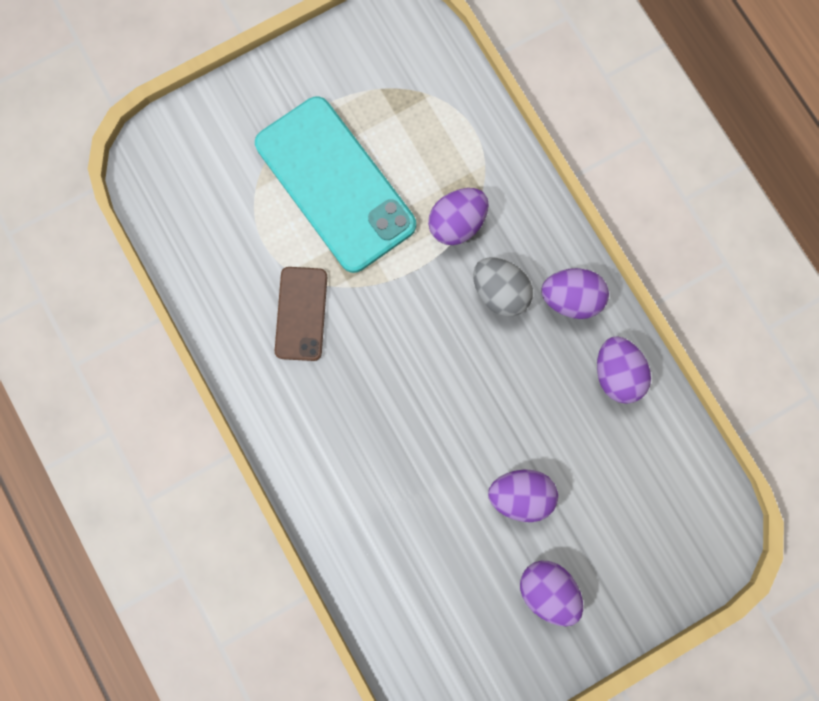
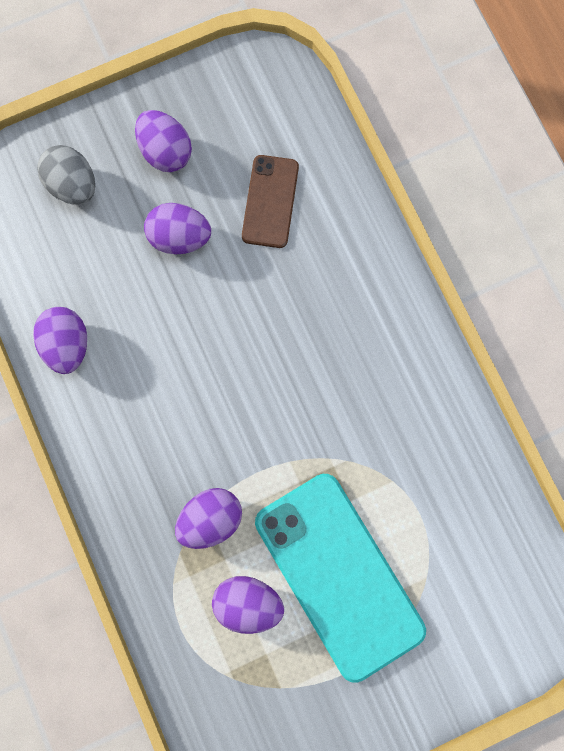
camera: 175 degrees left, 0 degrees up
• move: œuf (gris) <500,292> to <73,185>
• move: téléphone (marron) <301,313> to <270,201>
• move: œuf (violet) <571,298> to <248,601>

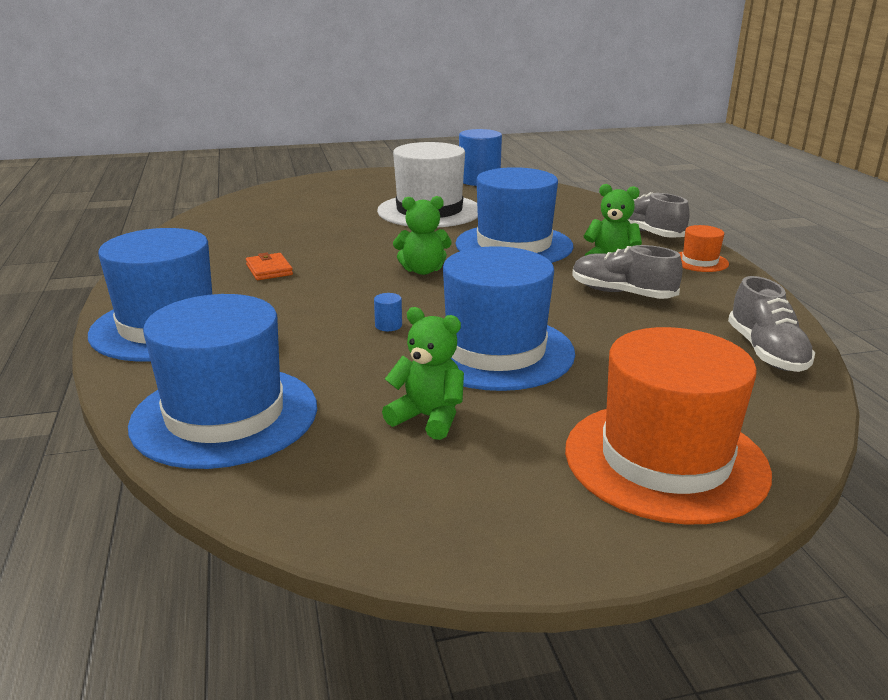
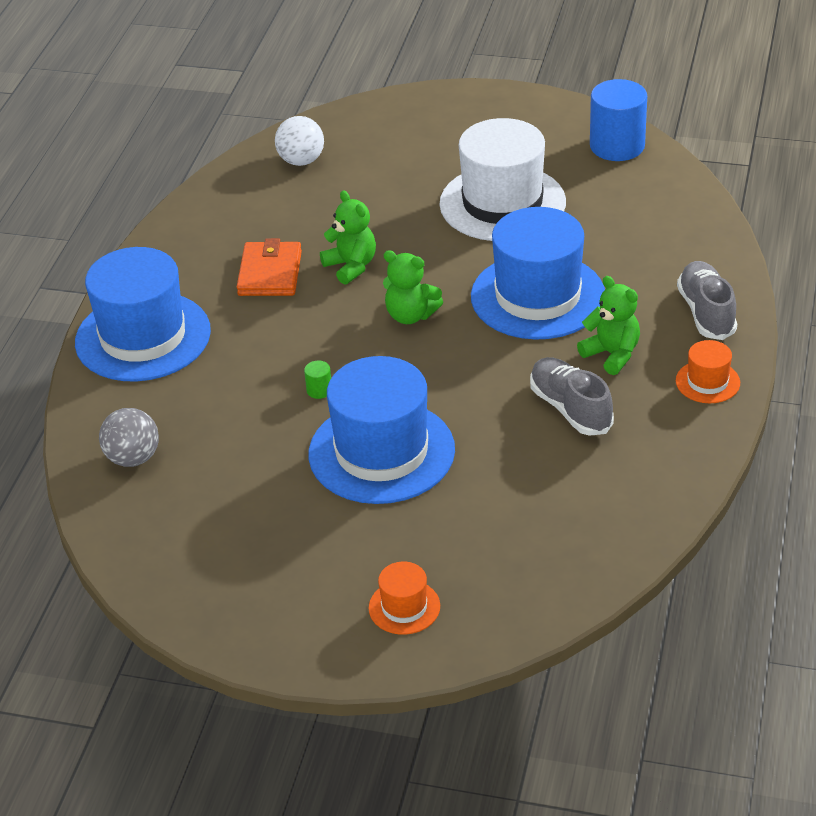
camera: 30 degrees right, 15 degrees up
• resize: portefeuille (orange) <269,270> = <270,273> x1.51
• delete: chaussure (gris) <766,352>
• recolor: cylindre (bleu) <388,325> to cylindre (vert) <319,390>
• replace: chapeau (bleu) <225,415> to balle (gris) <133,458>
• move: ours en peluche (vert) <428,418> to <351,266>
• resize: chapeau (orange) <665,460> = <404,607> x0.45
• insert: balle (blanc) <301,161>

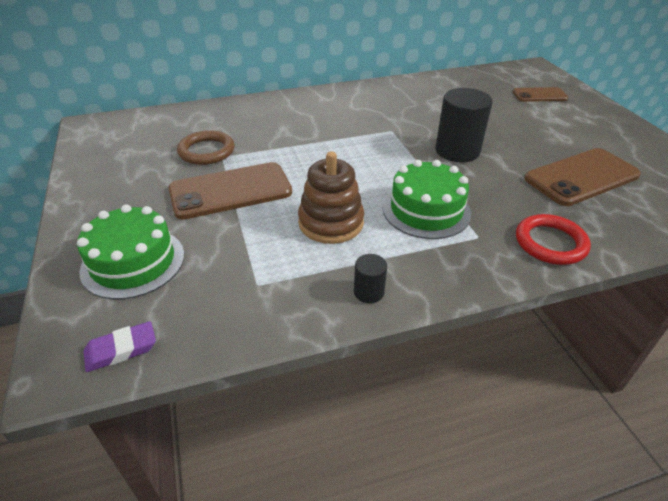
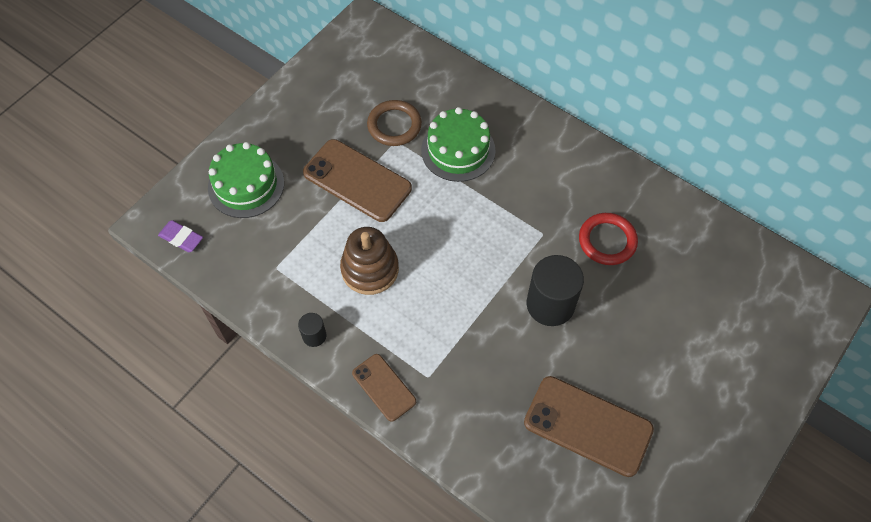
camera: 55 degrees right, 20 degrees up
• move: téléphone (marron) <539,95> to <384,387>
• move: gâteau (vert) <426,210> to <458,150>
• move: anneau (rouge) <550,243> to <607,241>

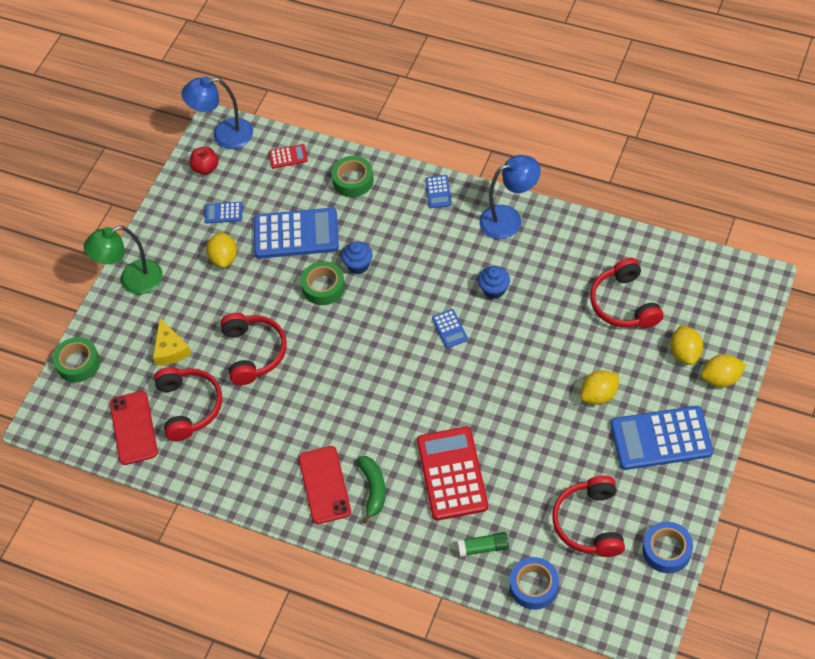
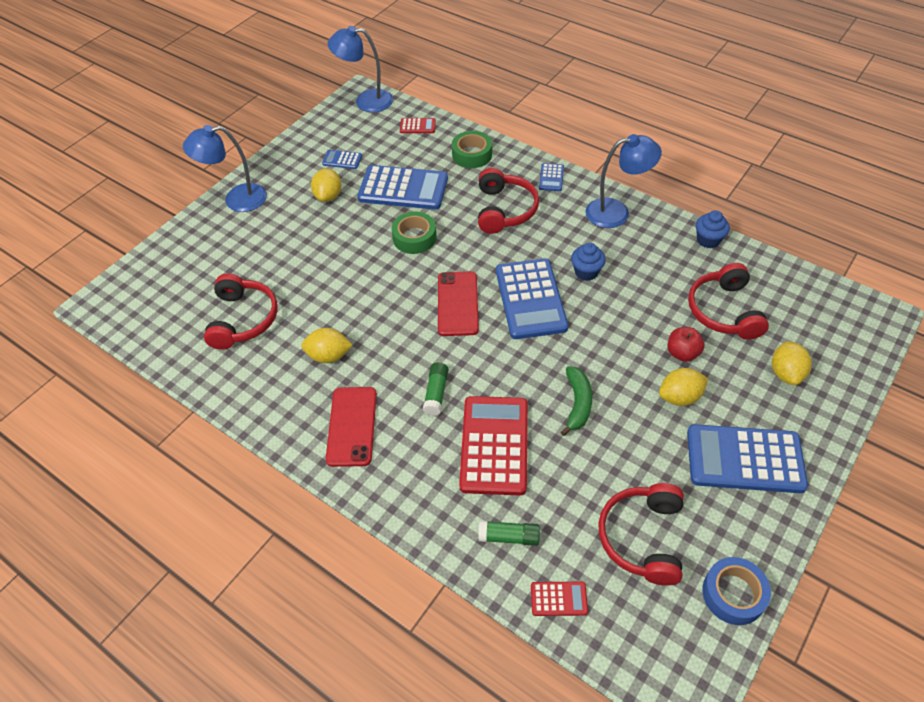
camera: 10 degrees right, 5 degrees down
• move: pomme (rouge) <206,168> to <682,353>
• recolor: lampe (vert) <132,281> to lampe (bleu) <236,199>
• move: muffin (bleu) <358,265> to <708,240>
• resize: calculatrice (bleu) <449,329> = <530,299> x2.22
• move: casque audio (rouge) <254,352> to <504,210>
• delete: fromage (jaune) <170,349>
• delete: ruban adhésif (vert) <78,363>
• move: citron (jaune) <721,378> to <329,356>
• move: téléphone (rouge) <133,428> to <457,303>
• move: banane (vert) <373,489> to <577,403>
• replace: ruban adhésif (bleu) <534,586> to calculatrice (rouge) <558,599>
• insert: bâton de colle (vert) <436,393>

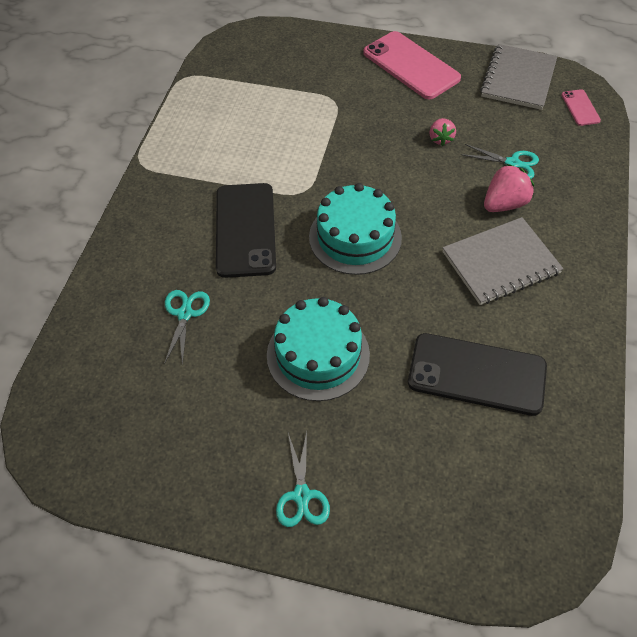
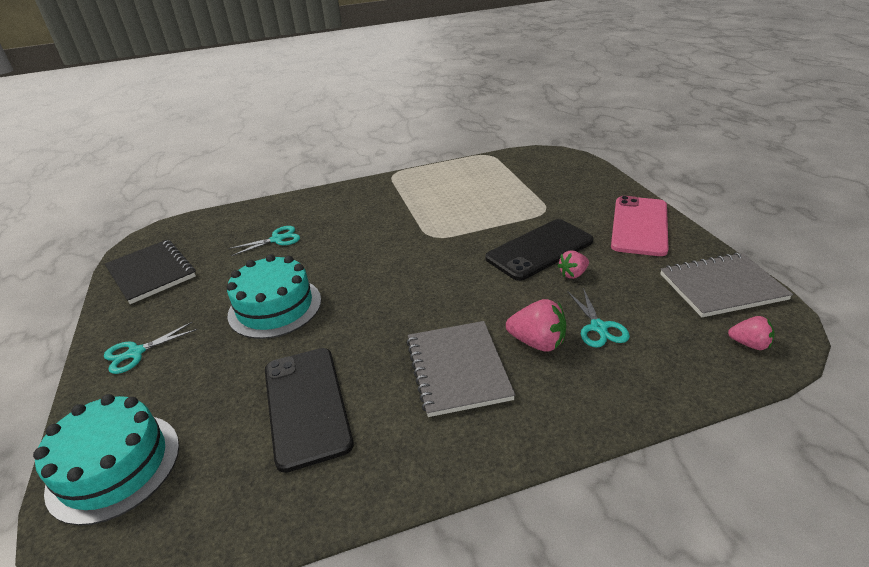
camera: 60 degrees right, 20 degrees down
• replace: téléphone (rose) <580,108> to fraise (rose) <749,344>
• move: téléphone (noir) <245,230> to <540,250>
• move: gâteau (turquoise) <355,237> to <114,466>
• rotate: carnet (gris) <500,262> = <458,369> 45 degrees clockwise
• insert: carnet (noir) <151,273>

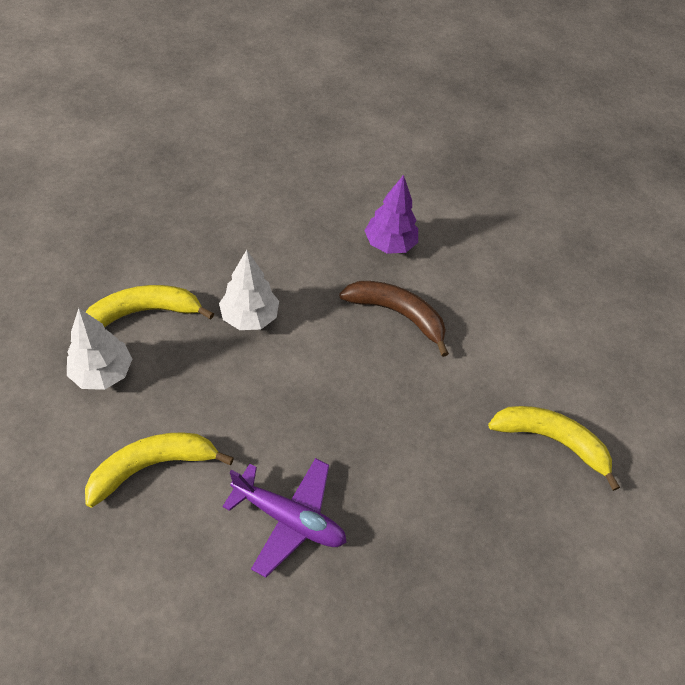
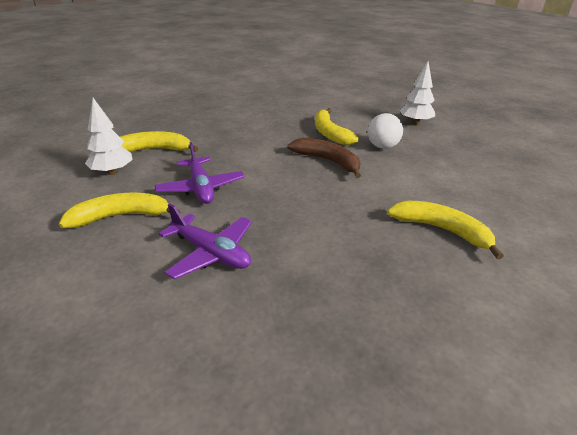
camera: 15 degrees right, 20 degrees down
• replace: arbre (violet) <389,244> to banane (jaune) <330,133>
• move: arbre (blanc) <249,317> to <415,123>
• insert: balle (blanc) <382,146>
• insert: avion (violet) <201,188>

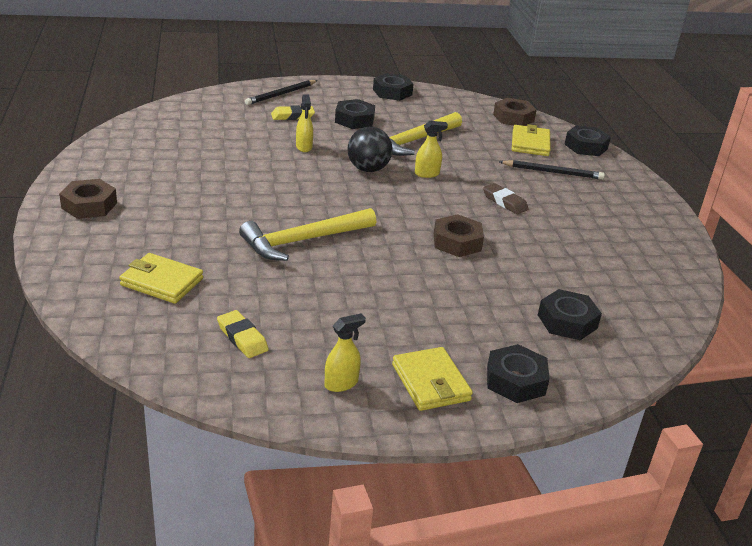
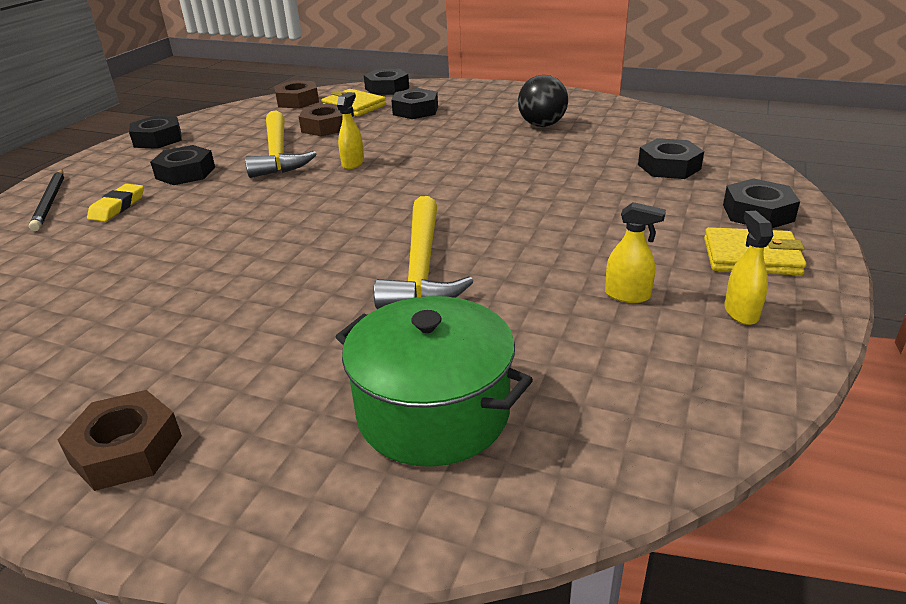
camera: 55 degrees left, 0 degrees up
• move: vaporisateur (jaune) <304,147> to <628,295>
• move: balle (noir) <368,169> to <542,125>
• replace: crayon (noir) <553,172> to écrou (noir) <415,110>
• delete: gomme (marron) <504,202>
• move: écrou (marron) <457,242> to <325,127>
• replace: portefeuille (jaune) <162,282> to marmite (vert) <433,412>
• delete: gomme (jaune) <242,338>

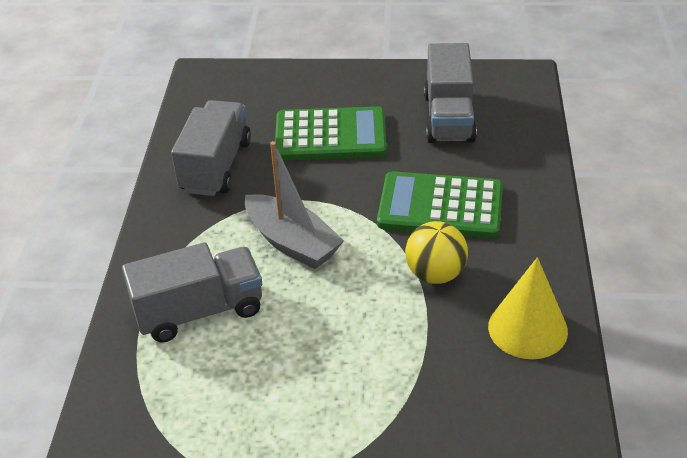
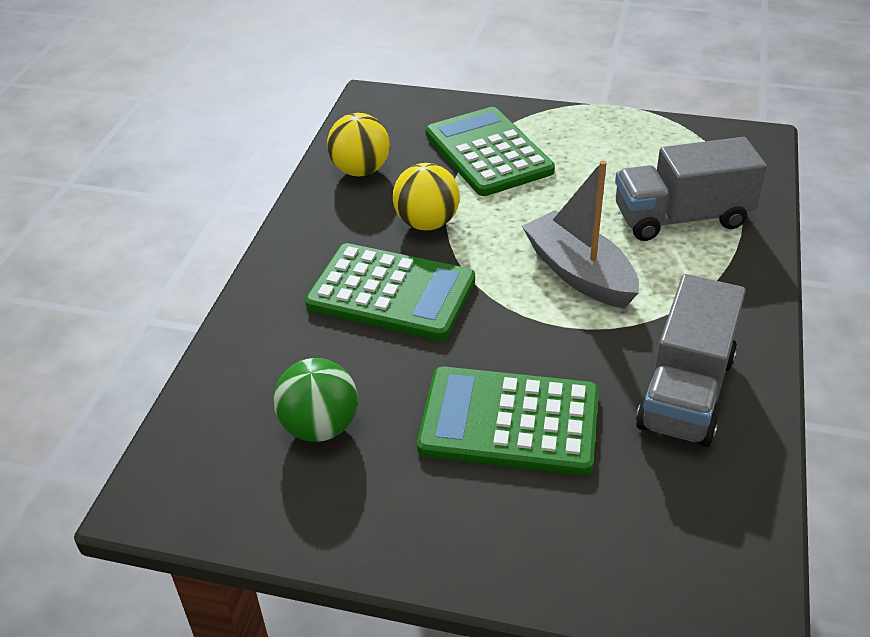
camera: 170 degrees left, 0 degrees up
• replace: camion (gris) <448,118> to balle (vert) <320,427>
• replace: cône (jaune) <527,328> to balle (jaune) <360,170>
• insert: calculatrice (vert) <488,153>

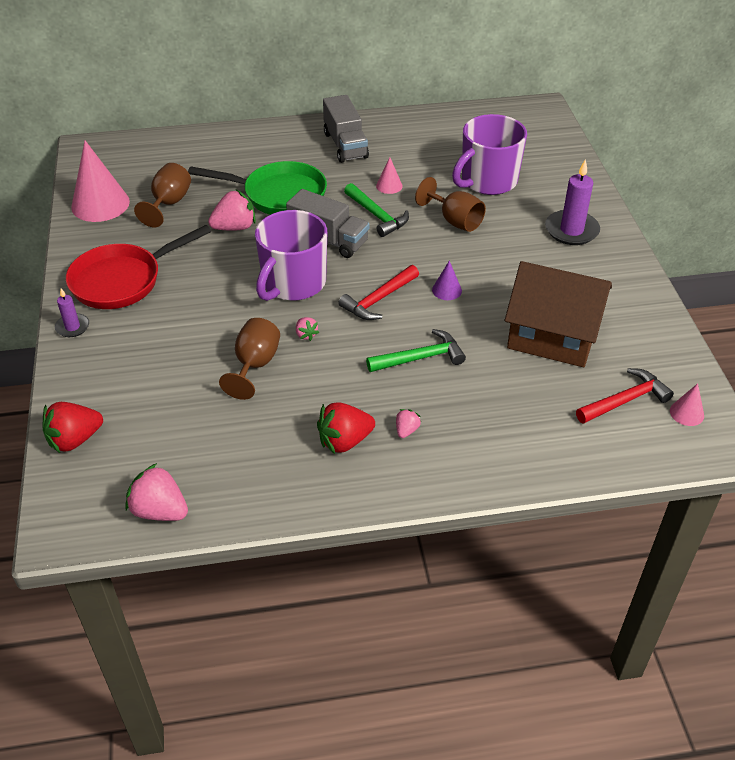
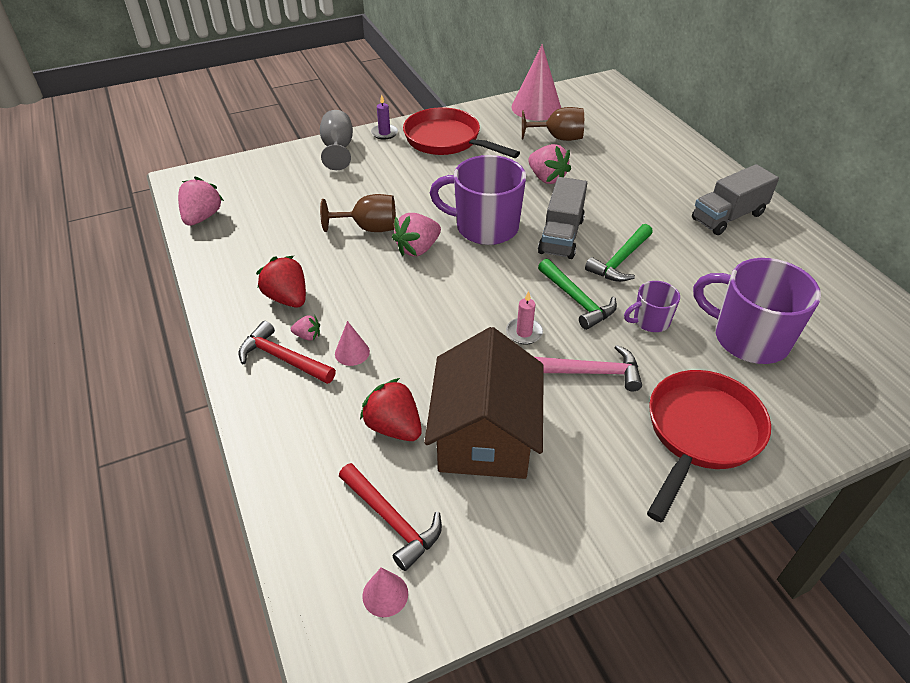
camera: 75 degrees right, 0 degrees up
• move: cône (rose) <389,186> to <352,352>
• replace: bougie (violet) <571,230> to poêle (rouge) <700,433>
• delete: poêle (vert) <279,195>
• replace: verre à pied (marron) <455,221> to tasse (violet) <650,321>
• replace: cône (violet) <446,290> to bougie (rose) <524,333>
• move: marteau (rouge) <378,299> to <283,358>
• resize: fraise (rose) <306,335> = <417,249> x1.94
• move: marteau (vert) <420,358> to <577,300>
• move: fraise (rouge) <74,440> to <394,427>
• insert: verre à pied (gris) <338,149>
• insert: marteau (rose) <592,372>

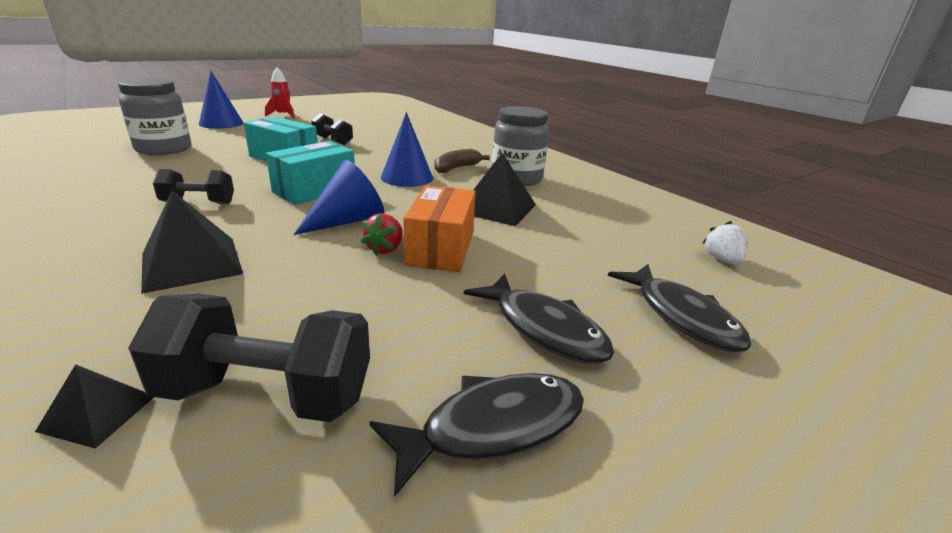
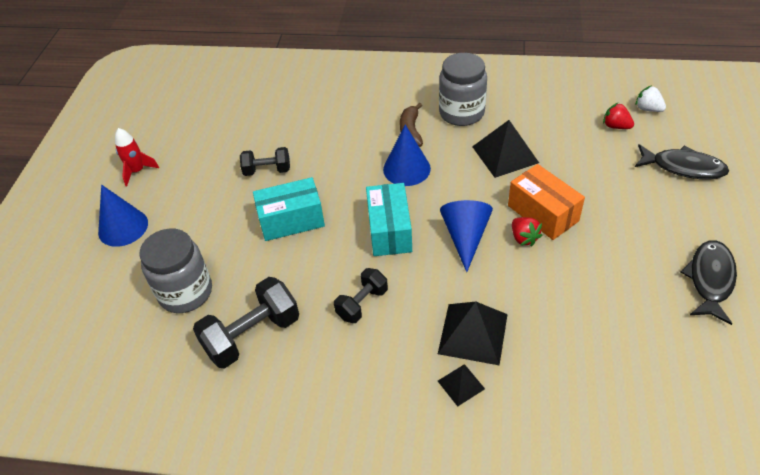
camera: 40 degrees left, 20 degrees up
• delete: poisson (noir) <544,329>
• move: haltère (noir) <267,394> to <252,335>
• move: pyramide (noir) <98,413> to <461,384>
• insert: fraise (rouge) <616,126>

